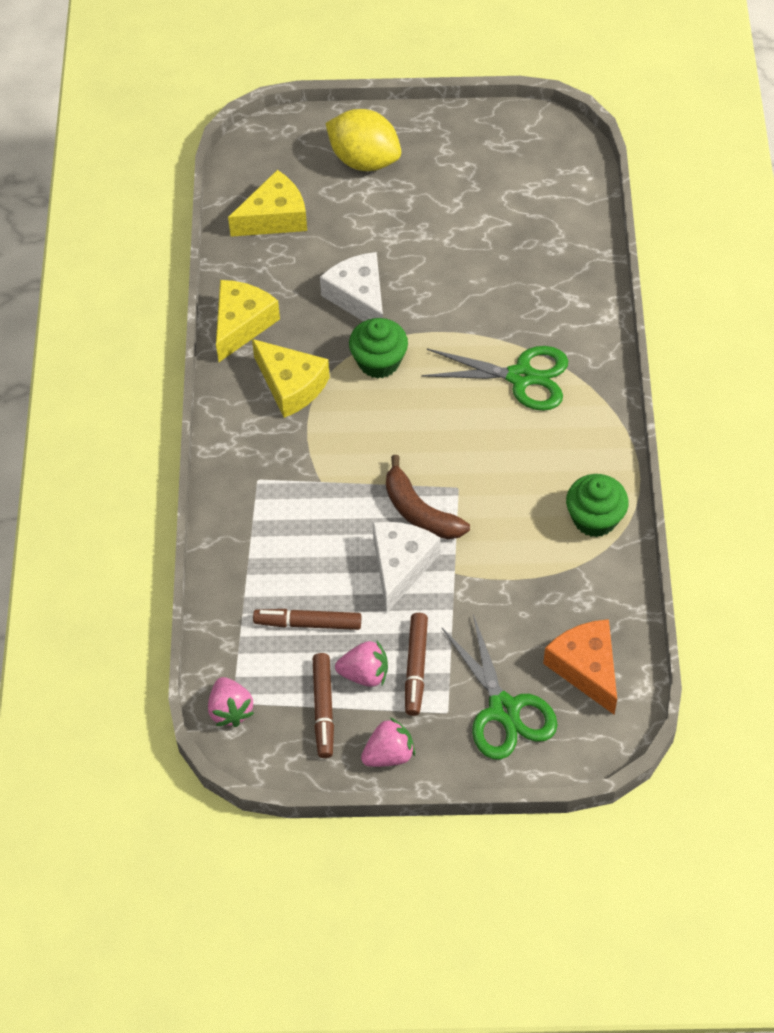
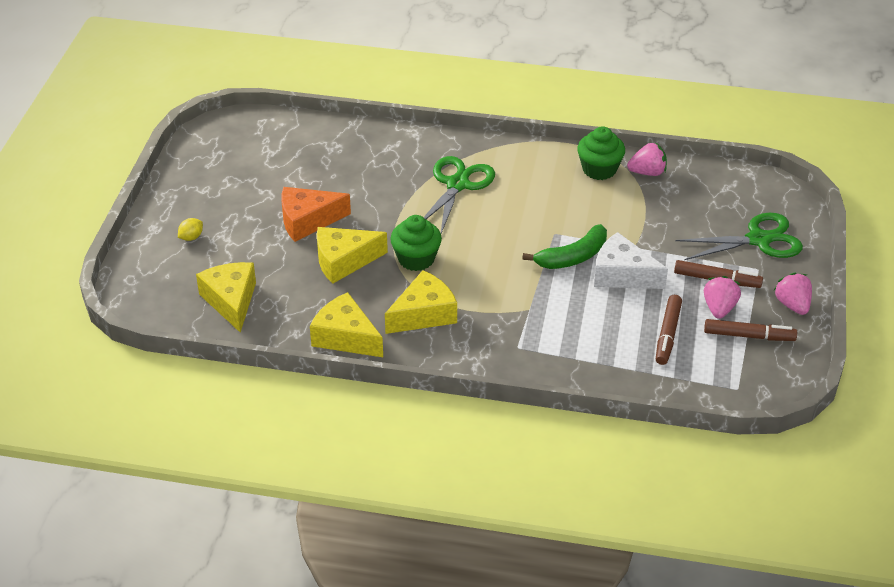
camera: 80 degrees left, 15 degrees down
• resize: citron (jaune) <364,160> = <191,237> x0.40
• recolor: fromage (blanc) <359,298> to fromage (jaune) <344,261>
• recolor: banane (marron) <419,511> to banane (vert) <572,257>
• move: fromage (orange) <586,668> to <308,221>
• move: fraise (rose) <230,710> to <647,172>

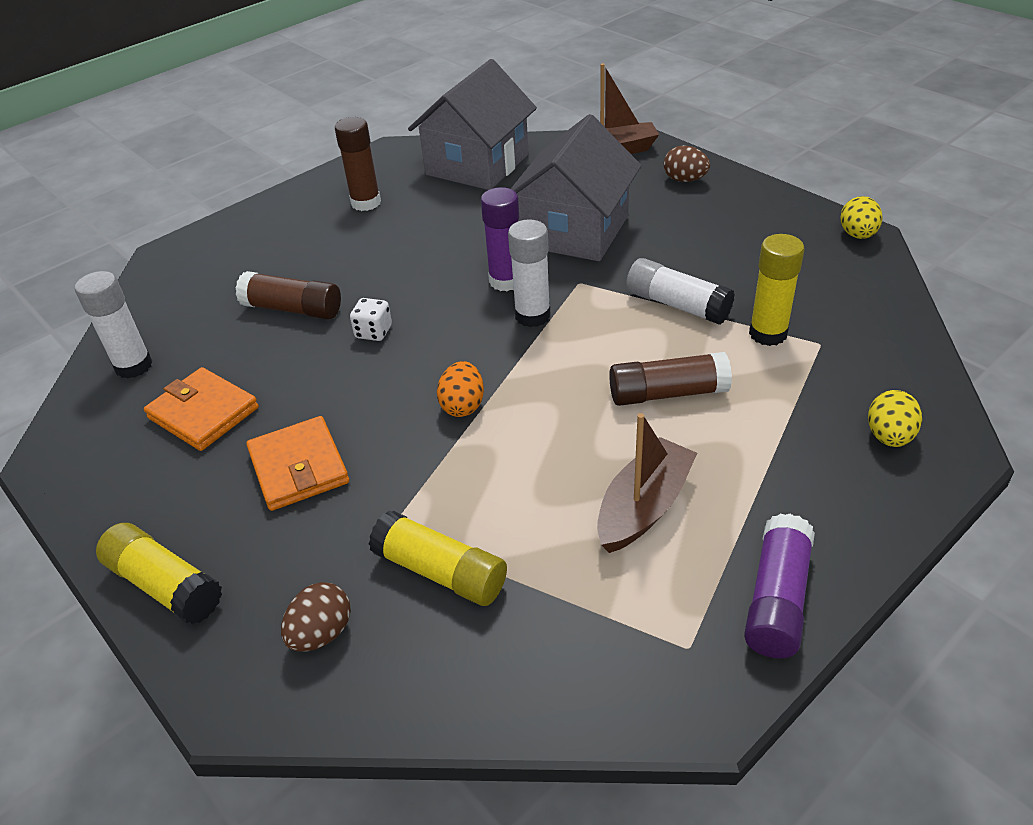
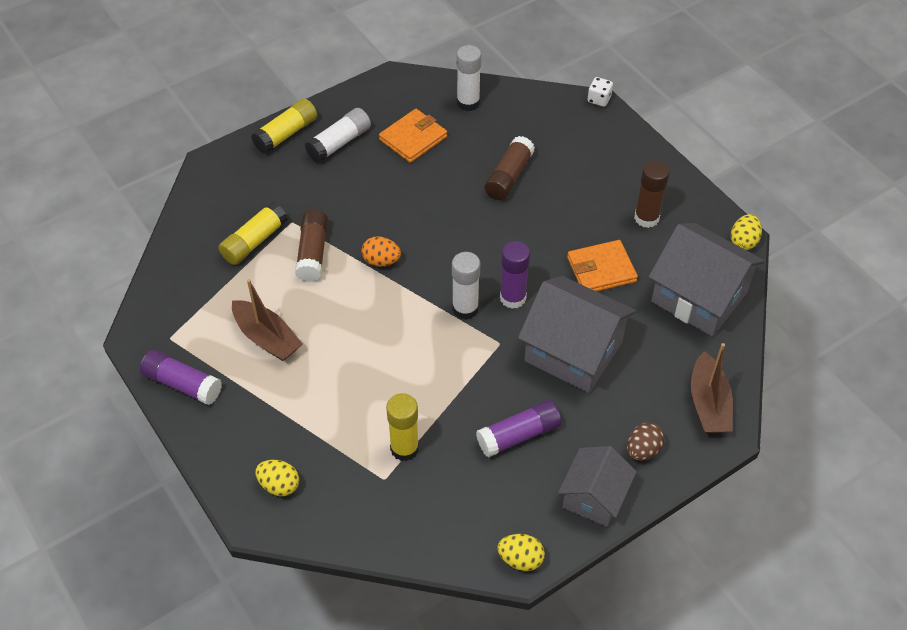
camera: 95 degrees right, 10 degrees up
• move: bâton de colle (blanc) <677,305> to <339,143>
• move: dé (blanc) <373,332> to <599,99>
• move: bâton de colle (marron) <667,393> to <313,253>
• move: portefeuille (orange) <298,467> to <601,269>
• delete: œuf (marron) <321,633>
• insert: œuf (jaune) <743,241>
• insert: bâton de colle (violet) <518,435>
• insert: maison (gris) <594,497>

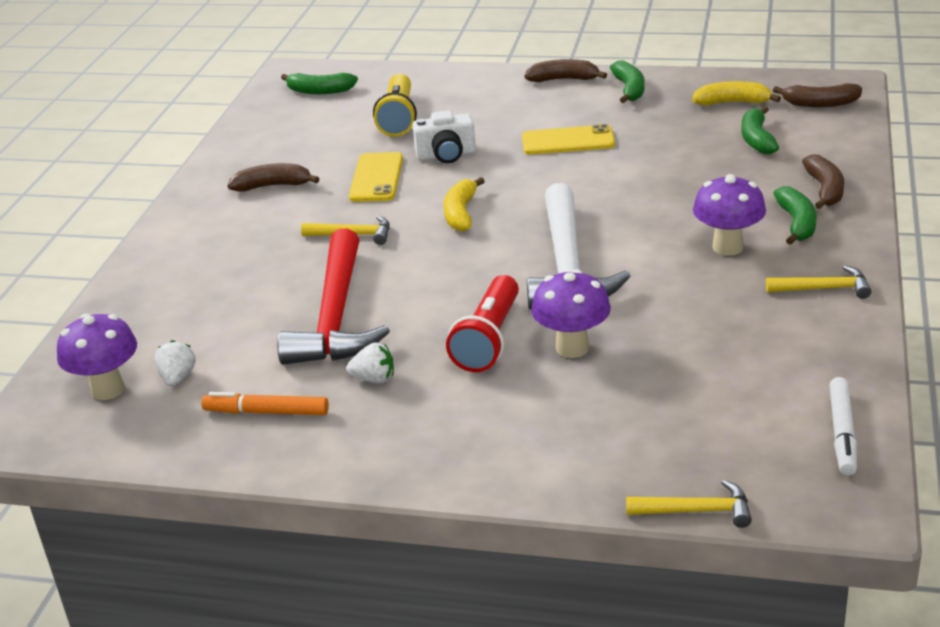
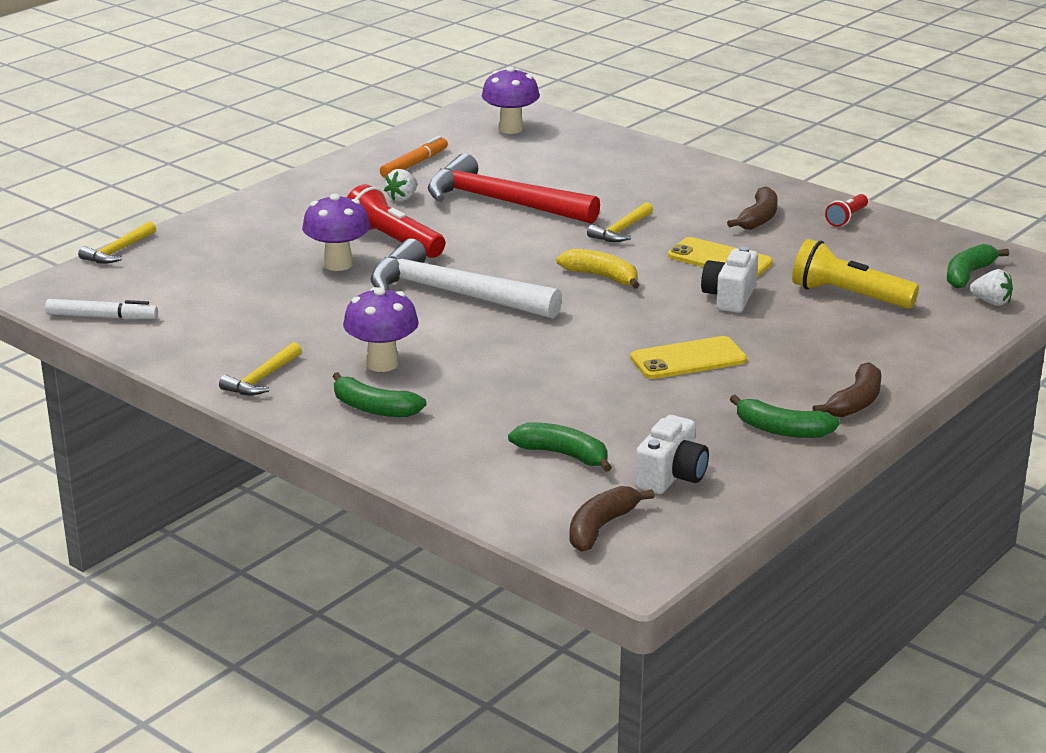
camera: 115 degrees right, 5 degrees down
• replace: banane (jaune) <732,102> to appareil photo (blanc) <671,476>
• rotate: téléphone (jaune) <568,141> = <688,359> 45 degrees clockwise
• delete: banane (marron) <825,190>
• move: fraise (blanc) <177,378> to <991,302>
• rotate: feutre (blanc) <842,433> = <102,317> 150 degrees clockwise
• insert: lampe de poche (rouge) <846,218>

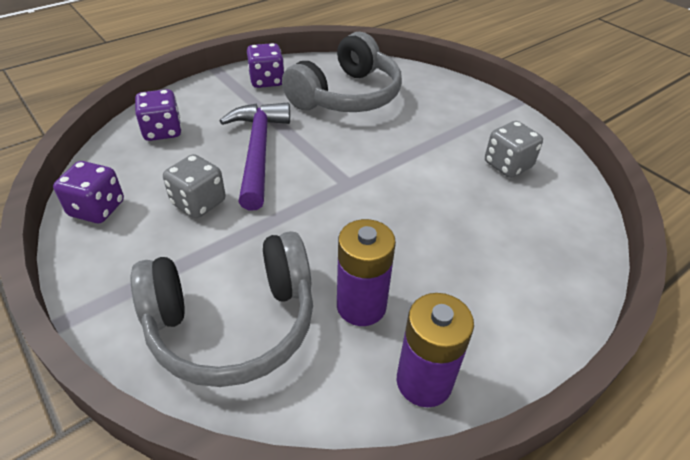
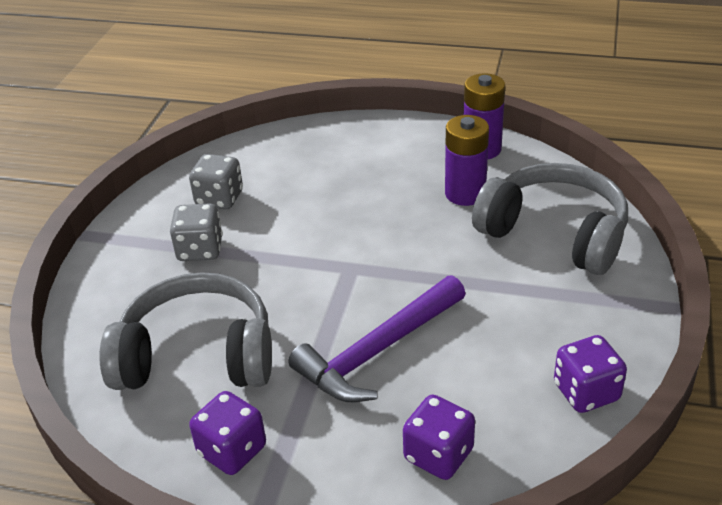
camera: 125 degrees left, 5 degrees down
• move: dé (gris) <198,203> to <200,250>

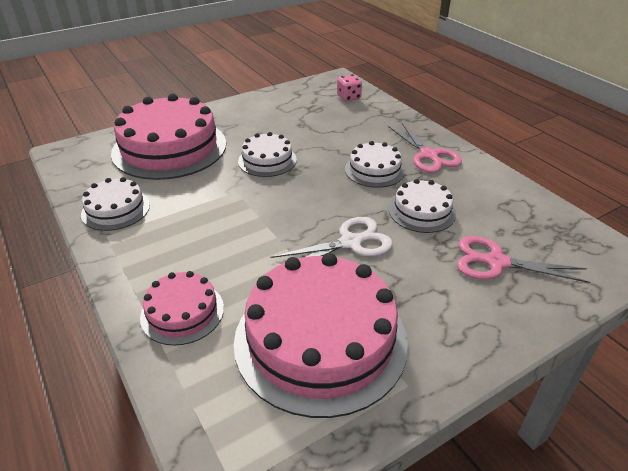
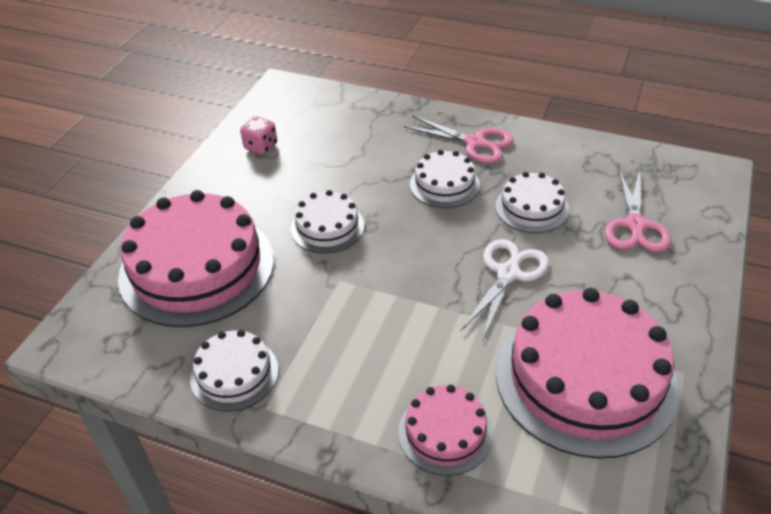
camera: 35 degrees left, 5 degrees up
• move: dé (rose) <348,97> to <261,146>
• rotate: ciseaux (rose) <495,262> = <635,226> 60 degrees counterclockwise

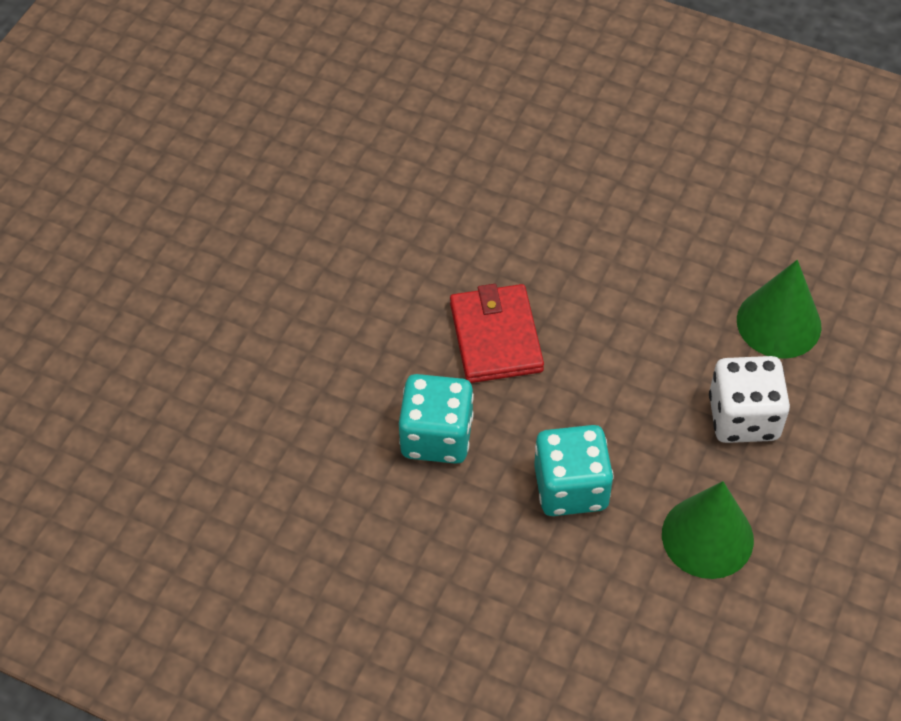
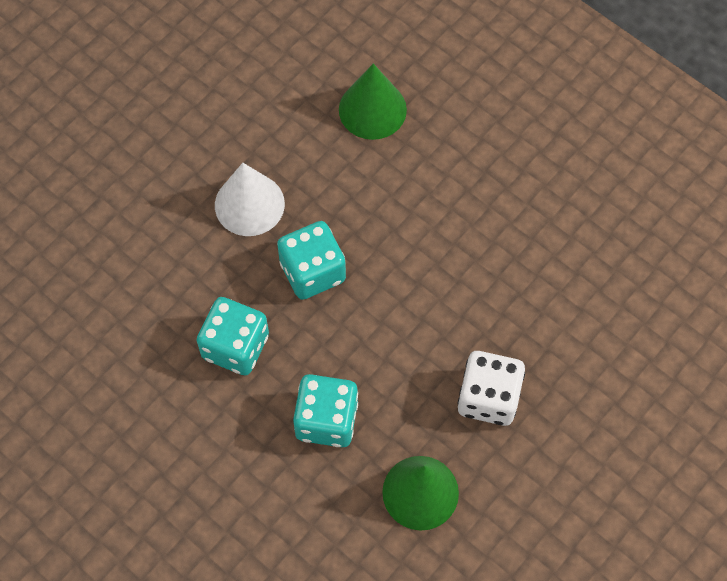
camera: 15 degrees right, 10 degrees up
• move: cône (vert) <779,323> to <372,109>
• replace: portefeuille (rouge) <495,337> to dé (turquoise) <312,272>
• insert: cône (blanc) <249,204>

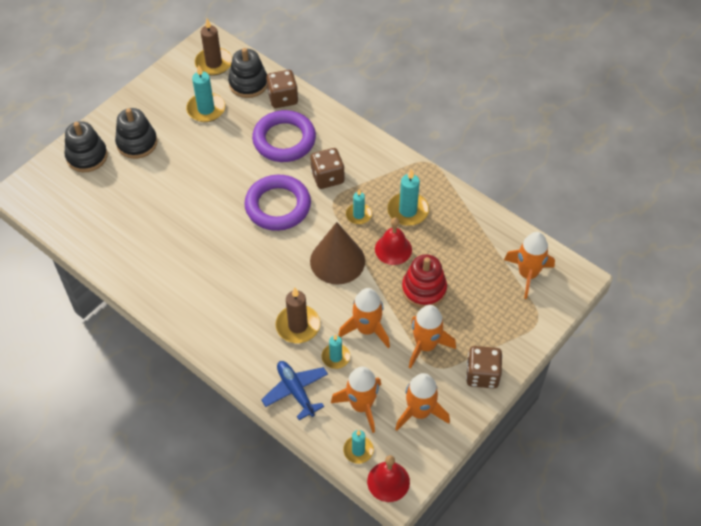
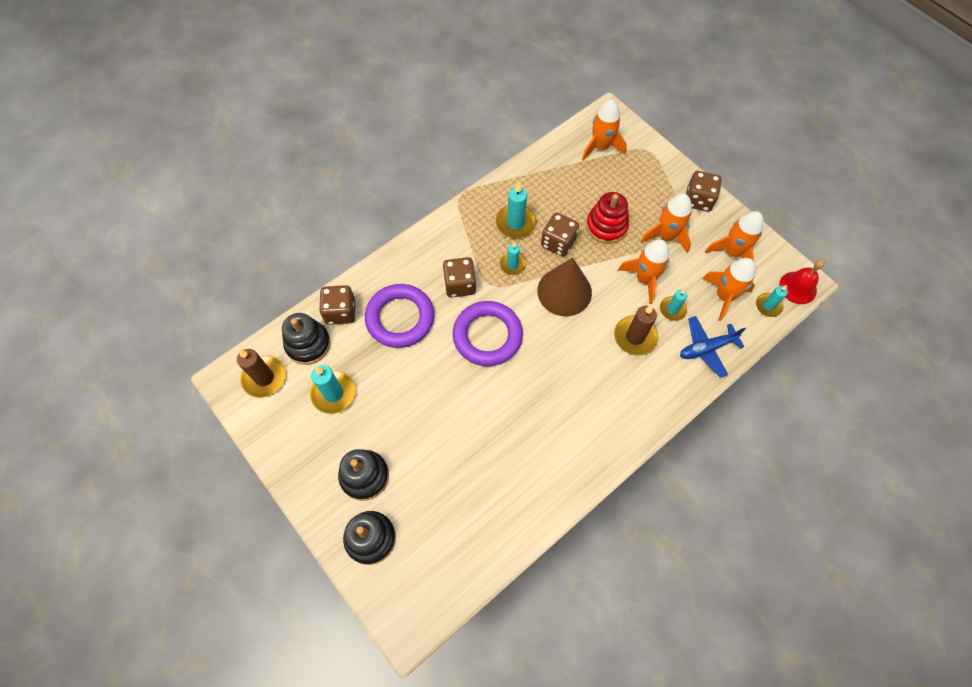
camera: 80 degrees left, 10 degrees up
• replace: cloche (rouge) <393,249> to dé (marron) <558,242>

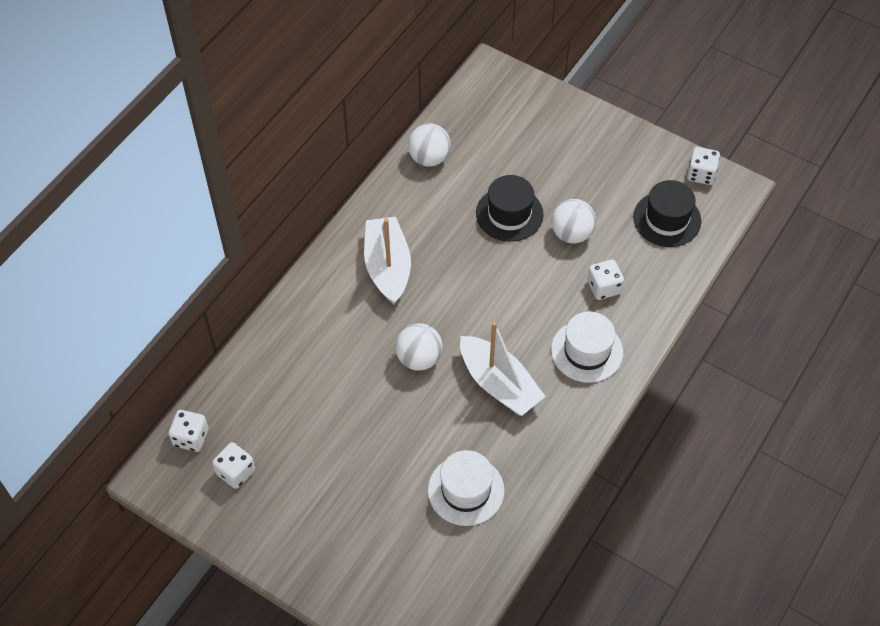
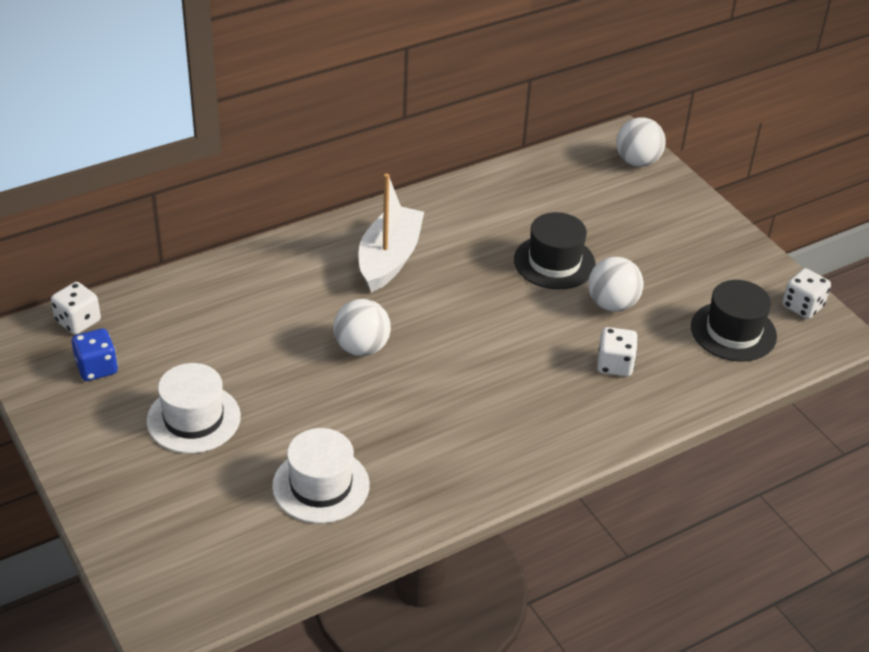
camera: 25 degrees right, 15 degrees down
• move: balle (blanc) <429,158> to <637,161>
• move: chapeau (blanc) <587,351> to <193,418>
• delete: bateau (blanc) <499,384>
• recolor: dé (blanc) <236,472> to dé (bleu) <97,368>

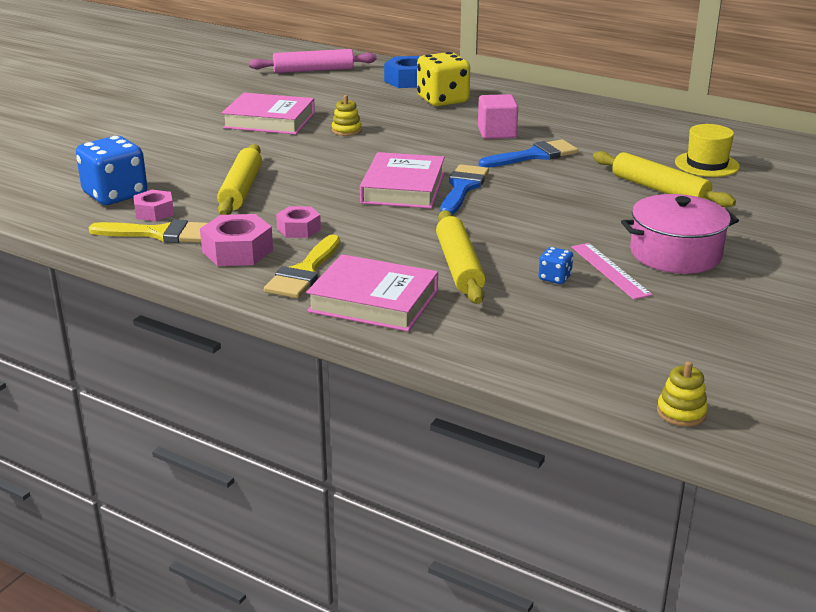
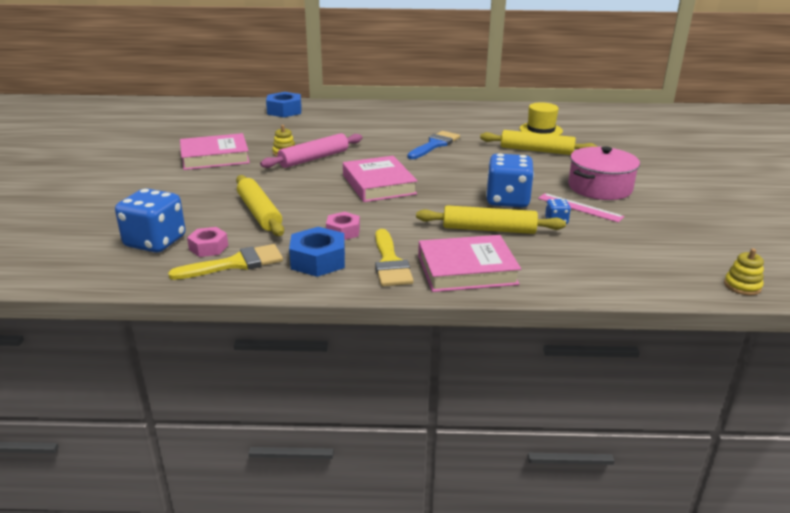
camera: 30 degrees left, 0 degrees up
• move: rouleau à pâtisserie (rose) <313,70> to <314,158>
• delete: dé (jaune) <442,100>
• delete: cube (rose) <497,133>
• delete: pinceau (bleu) <462,188>
• rotate: rouleau à pâtisserie (jaune) <459,266> = <489,229> 45 degrees counterclockwise
• recolor: écrou (rose) <237,251> to écrou (bleu) <318,260>
• insert: dé (bleu) <507,200>

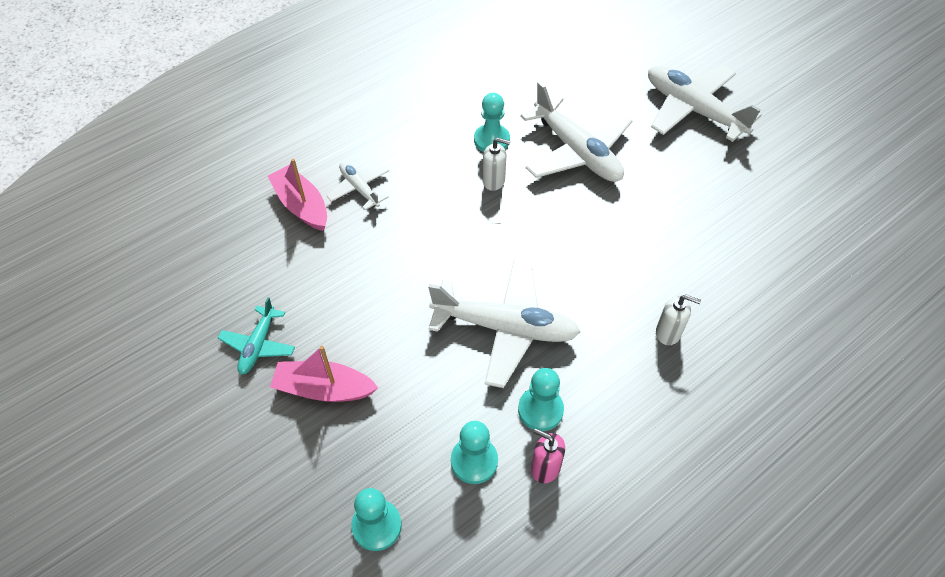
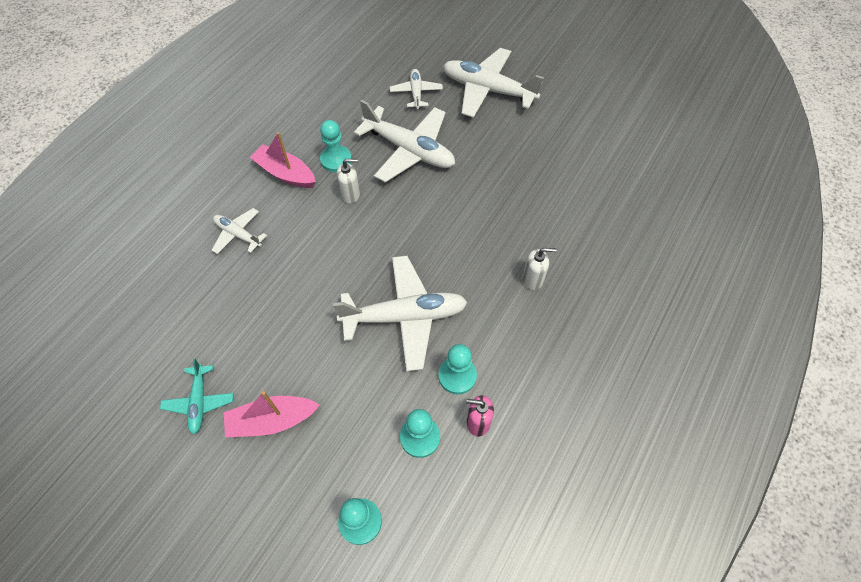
camera: 20 degrees left, 5 degrees up
• move: bateau (rose) <301,205> to <285,173>
• insert: avion (blanc) <416,93>

